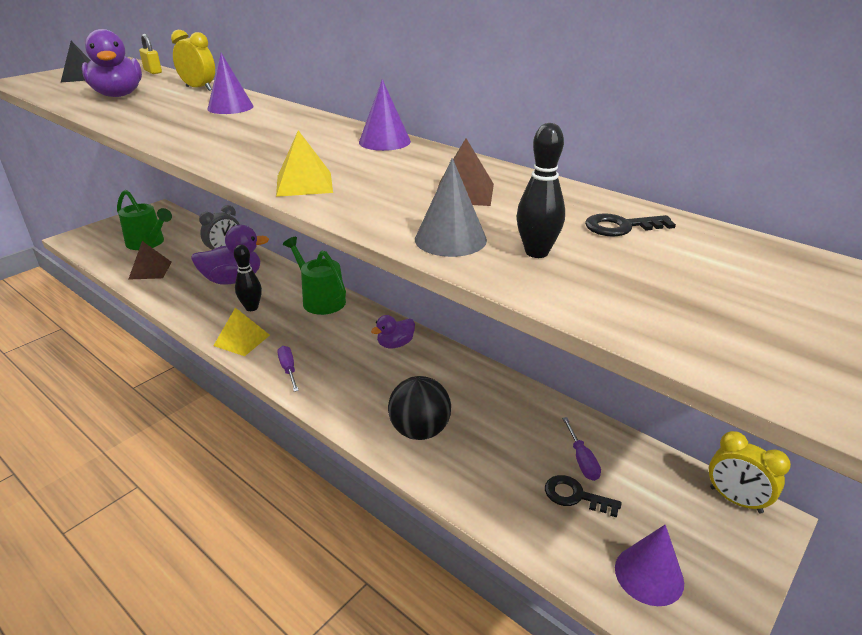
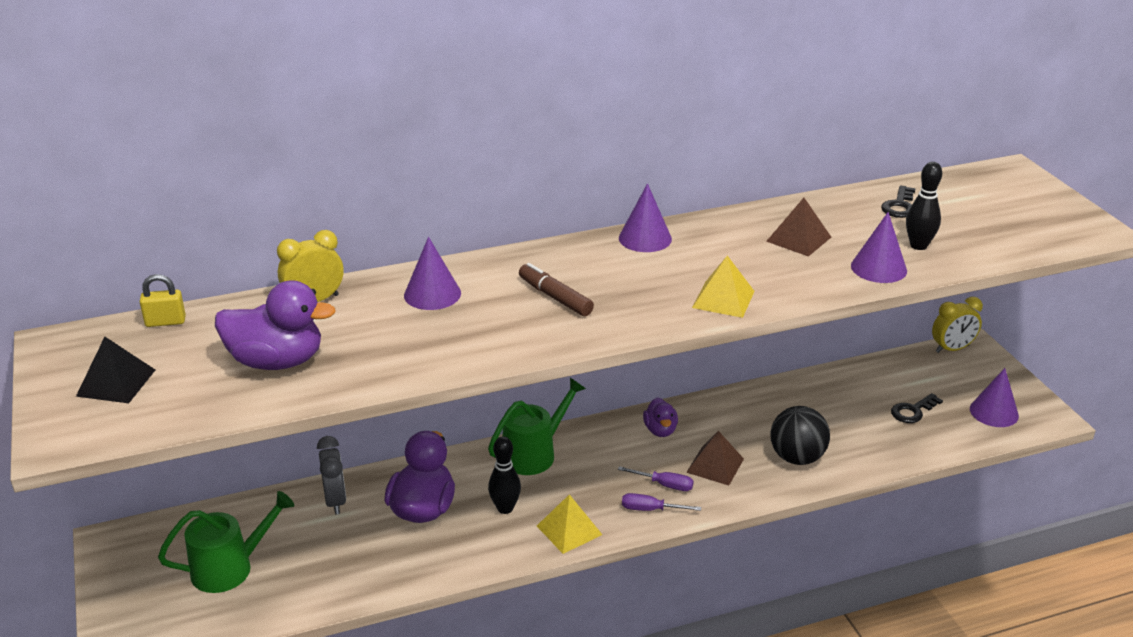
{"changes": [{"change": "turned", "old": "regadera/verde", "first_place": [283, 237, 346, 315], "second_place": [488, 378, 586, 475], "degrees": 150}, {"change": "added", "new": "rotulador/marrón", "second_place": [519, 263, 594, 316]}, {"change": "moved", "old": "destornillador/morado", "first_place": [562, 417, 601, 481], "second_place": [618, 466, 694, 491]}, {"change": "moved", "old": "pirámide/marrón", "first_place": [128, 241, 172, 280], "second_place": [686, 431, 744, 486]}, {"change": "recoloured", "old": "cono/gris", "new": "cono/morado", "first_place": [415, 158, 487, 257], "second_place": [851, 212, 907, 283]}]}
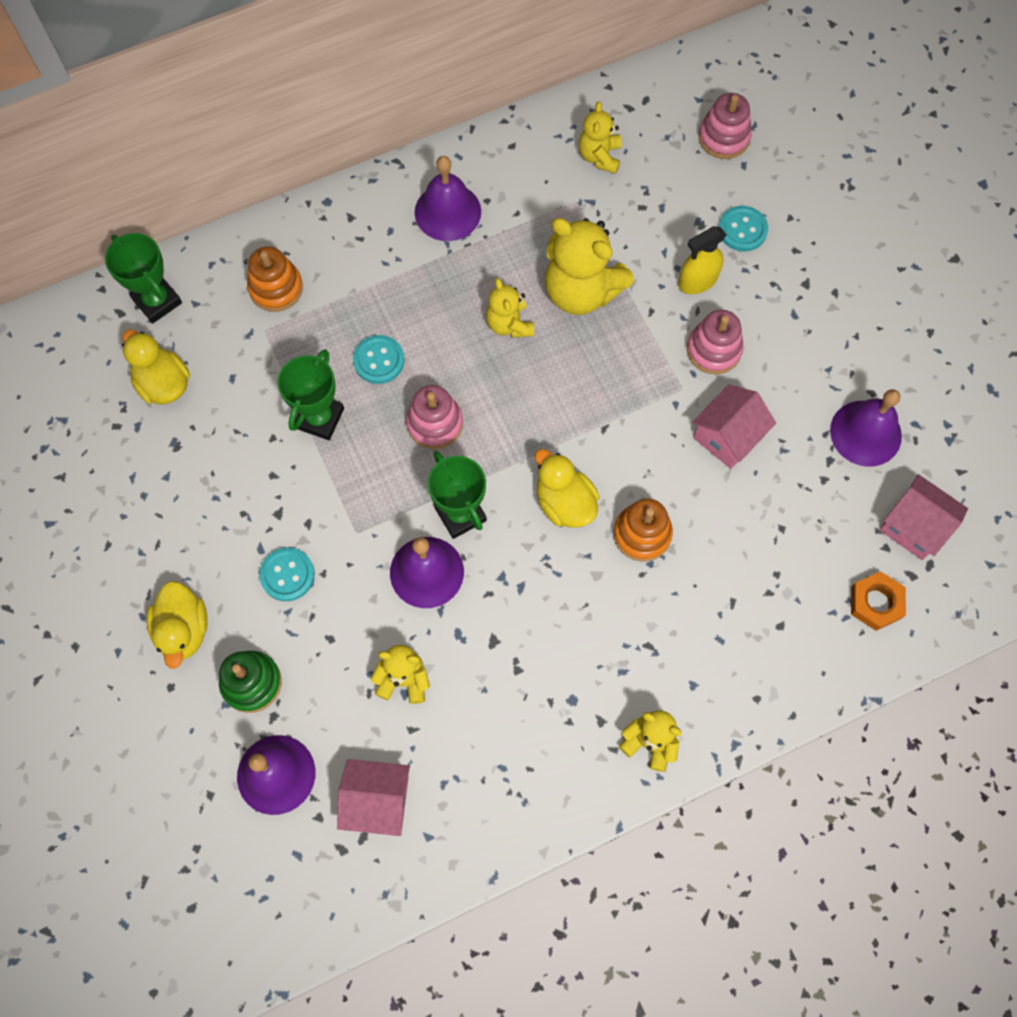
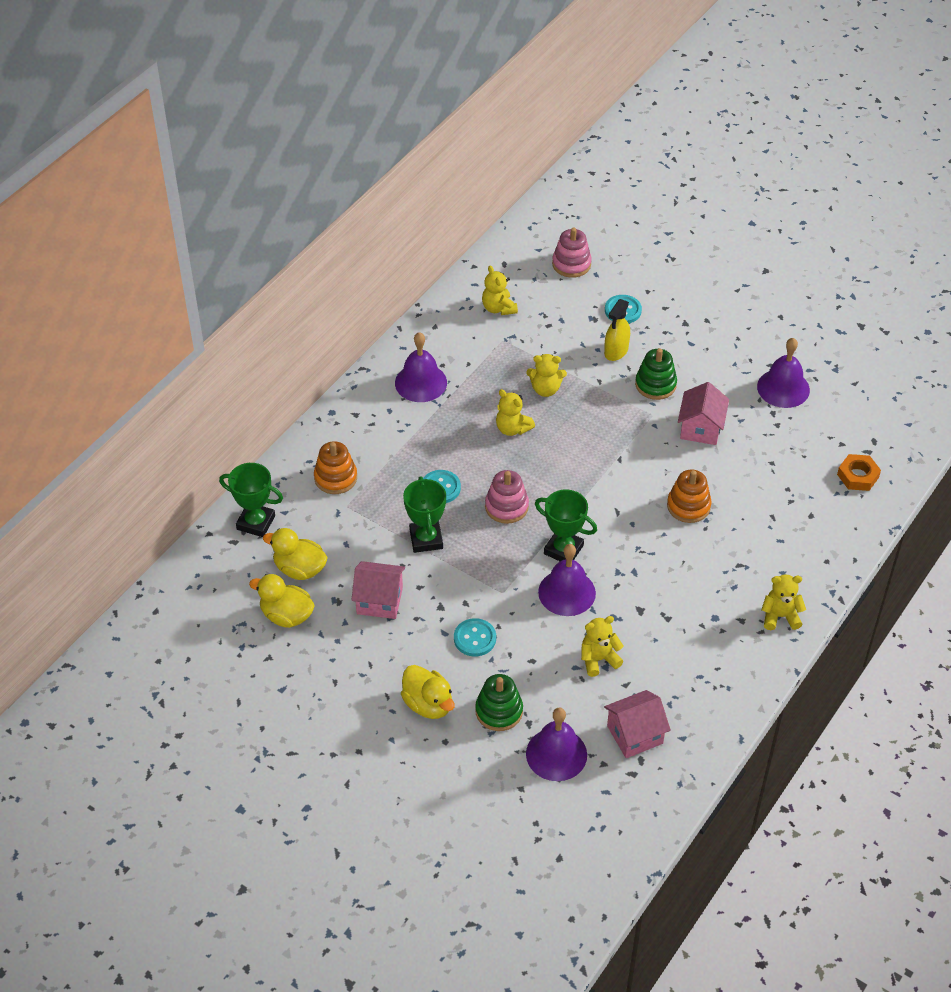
{"changes": [{"change": "moved", "old": "pato/amarillo", "first_place": [535, 449, 600, 528], "second_place": [249, 574, 315, 628]}, {"change": "moved", "old": "casa/rosa", "first_place": [880, 474, 968, 560], "second_place": [352, 561, 405, 619]}, {"change": "resized", "old": "osito/amarillo", "first_place": [545, 218, 634, 315], "second_place": [526, 354, 567, 397], "factor": 0.56}, {"change": "recoloured", "old": "juguete apilable/rosa", "new": "juguete apilable/verde", "first_place": [687, 310, 744, 374], "second_place": [635, 348, 677, 400]}]}
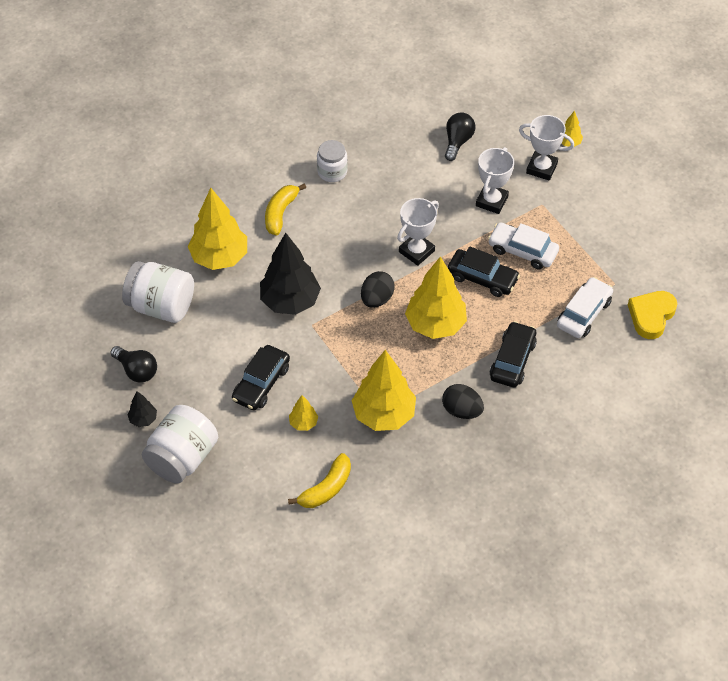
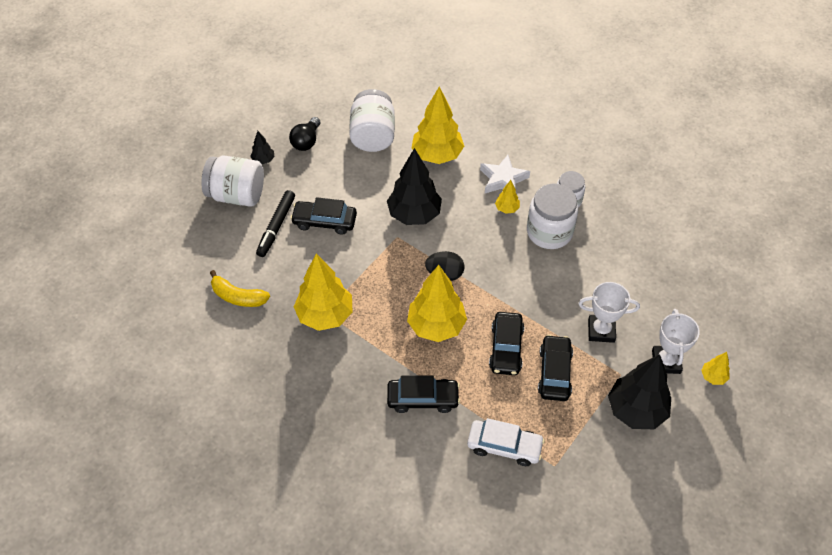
{"changes": [{"change": "added", "new": "rotulador/negro", "second_place": [256, 190, 295, 257]}, {"change": "replaced", "old": "plátano/amarillo", "new": "estrella/blanco", "first_place": [265, 183, 306, 235], "second_place": [480, 155, 530, 193]}, {"change": "moved", "old": "árbol/amarillo", "first_place": [289, 395, 318, 431], "second_place": [495, 180, 520, 214]}, {"change": "added", "new": "tarro/blanco", "second_place": [527, 184, 578, 249]}, {"change": "recoloured", "old": "coche/blanco", "new": "coche/negro", "first_place": [488, 222, 559, 269], "second_place": [538, 335, 573, 401]}, {"change": "added", "new": "árbol/negro", "second_place": [608, 354, 671, 429]}, {"change": "removed", "old": "trofeo/blanco", "first_place": [397, 198, 439, 266]}, {"change": "removed", "old": "huevo/negro", "first_place": [442, 384, 484, 419]}, {"change": "removed", "old": "bombilla/negro", "first_place": [445, 112, 475, 161]}, {"change": "removed", "old": "corazón/amarillo", "first_place": [628, 291, 677, 339]}]}
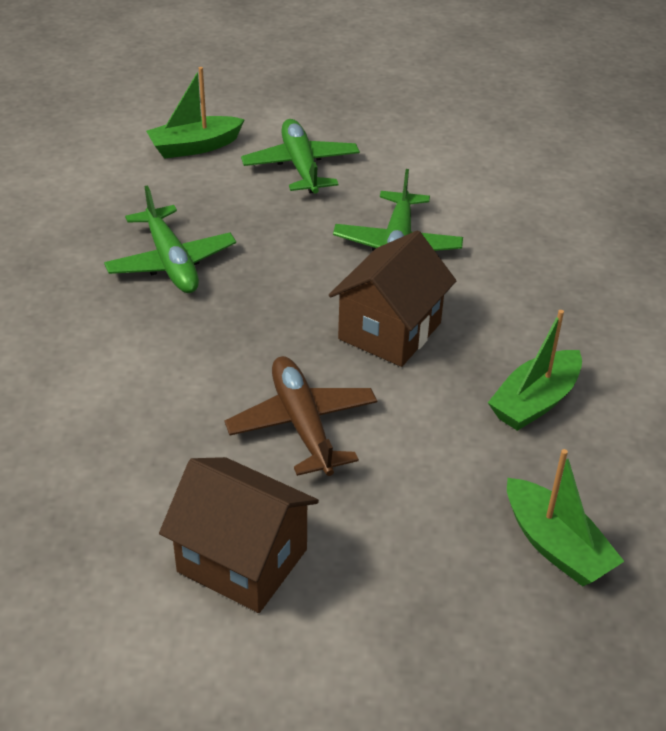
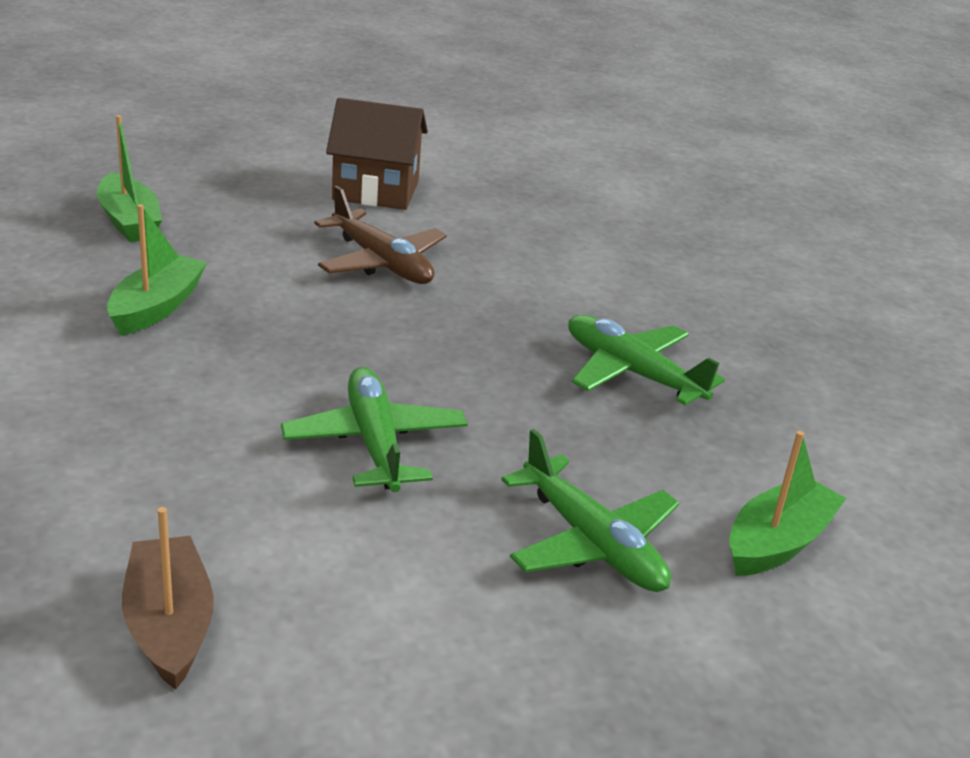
{"changes": [{"change": "turned", "old": "barco/verde", "first_place": [507, 449, 625, 587], "second_place": [97, 115, 162, 242], "degrees": -150}, {"change": "added", "new": "barco/marrón", "second_place": [122, 507, 214, 690]}, {"change": "removed", "old": "casa/marrón", "first_place": [329, 230, 456, 367]}]}
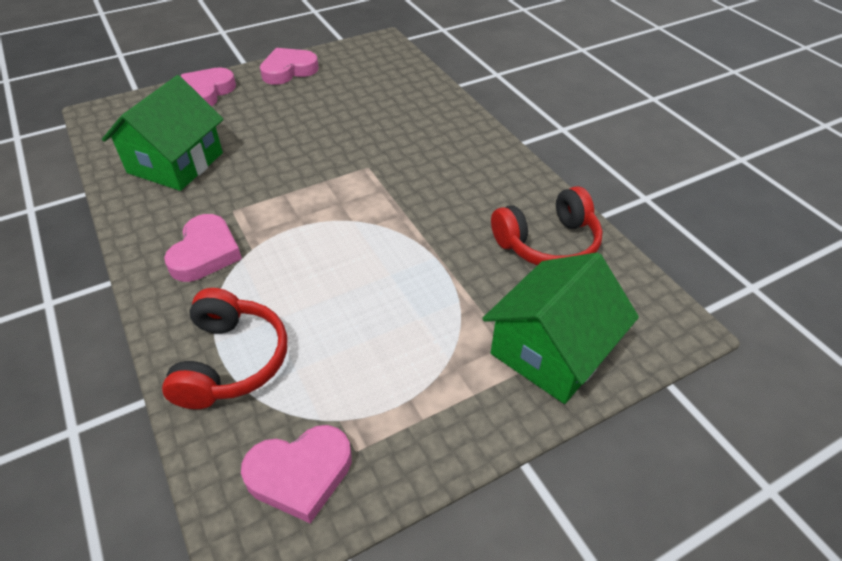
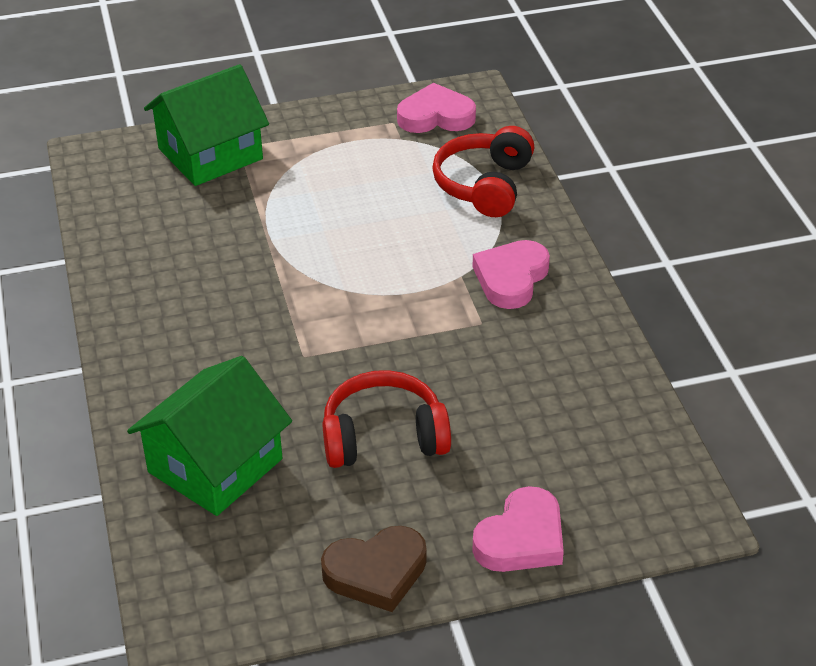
{"changes": [{"change": "moved", "old": "casa/verde", "first_place": [102, 75, 223, 191], "second_place": [127, 356, 292, 516]}, {"change": "recoloured", "old": "corazón/rosa", "new": "corazón/marrón", "first_place": [260, 48, 319, 85], "second_place": [321, 526, 427, 612]}, {"change": "moved", "old": "auriculares/rojo", "first_place": [491, 186, 603, 265], "second_place": [322, 370, 451, 468]}]}
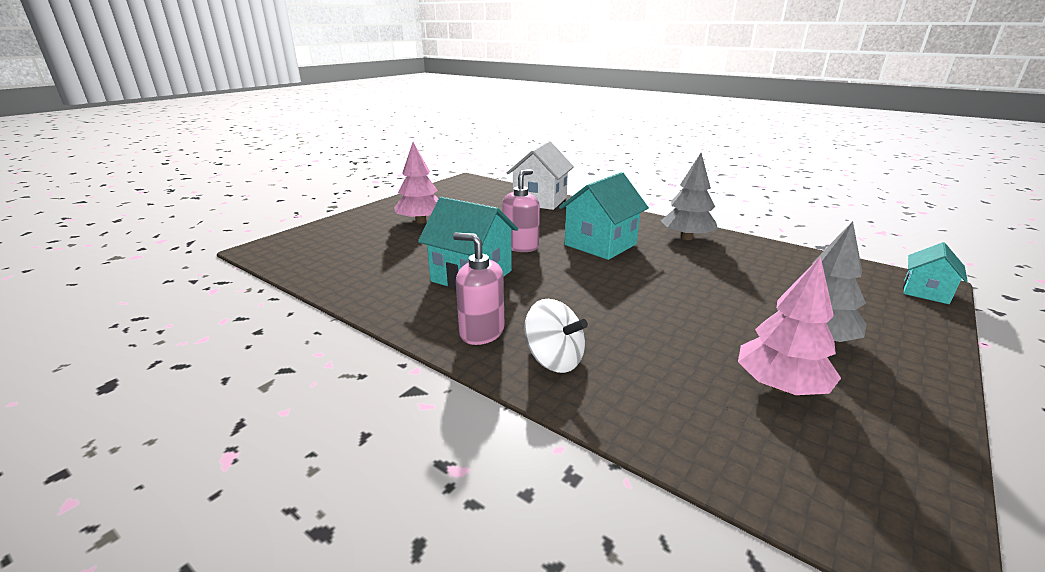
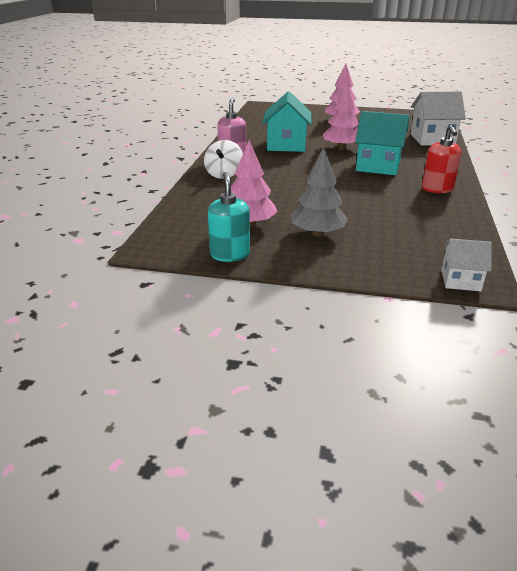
{"changes": [{"change": "added", "new": "dispensador de jabón/turquesa", "second_place": [208, 172, 250, 262]}, {"change": "replaced", "old": "dispensador de jabón/rosa", "new": "árbol/rosa", "first_place": [502, 169, 540, 252], "second_place": [323, 83, 359, 150]}, {"change": "replaced", "old": "árbol/gris", "new": "dispensador de jabón/rojo", "first_place": [661, 153, 718, 240], "second_place": [422, 125, 462, 193]}, {"change": "recoloured", "old": "casa/turquesa", "new": "casa/blanco", "first_place": [903, 242, 968, 304], "second_place": [441, 239, 492, 291]}]}
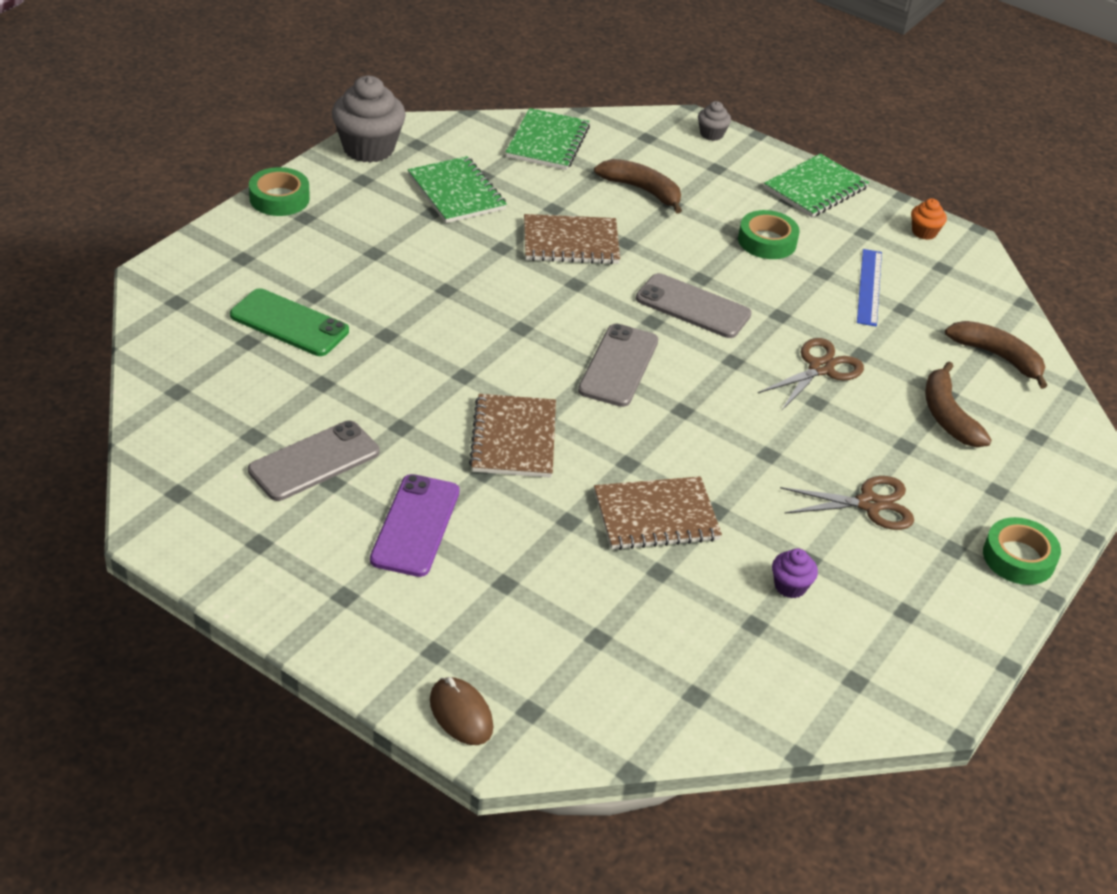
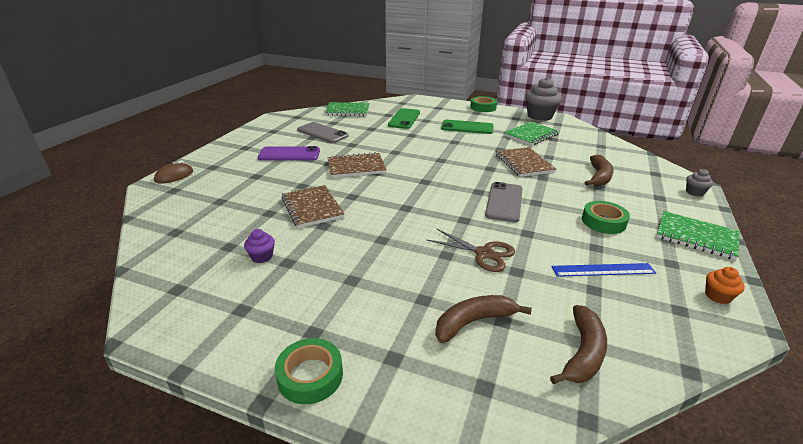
{"changes": [{"change": "moved", "old": "cuaderno/verde", "first_place": [506, 108, 590, 170], "second_place": [325, 102, 370, 116]}, {"change": "added", "new": "móvil/verde", "second_place": [441, 120, 494, 134]}, {"change": "removed", "old": "móvil/gris", "first_place": [578, 324, 658, 407]}, {"change": "removed", "old": "tijeras/marrón", "first_place": [780, 476, 914, 530]}]}
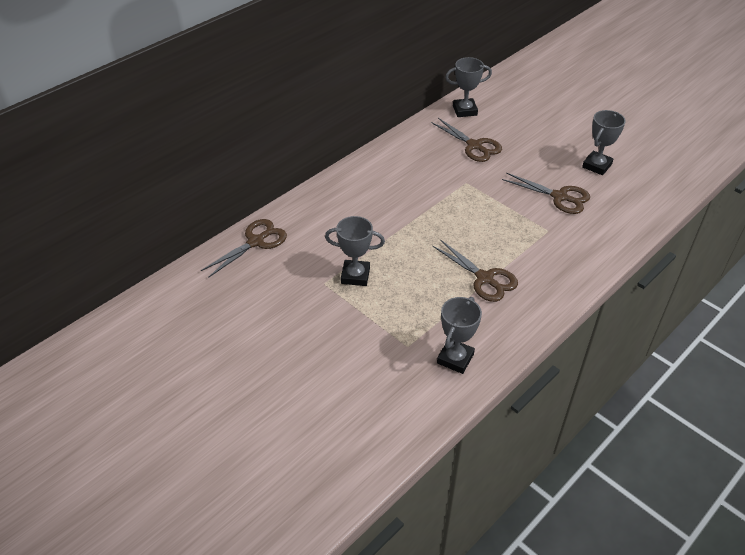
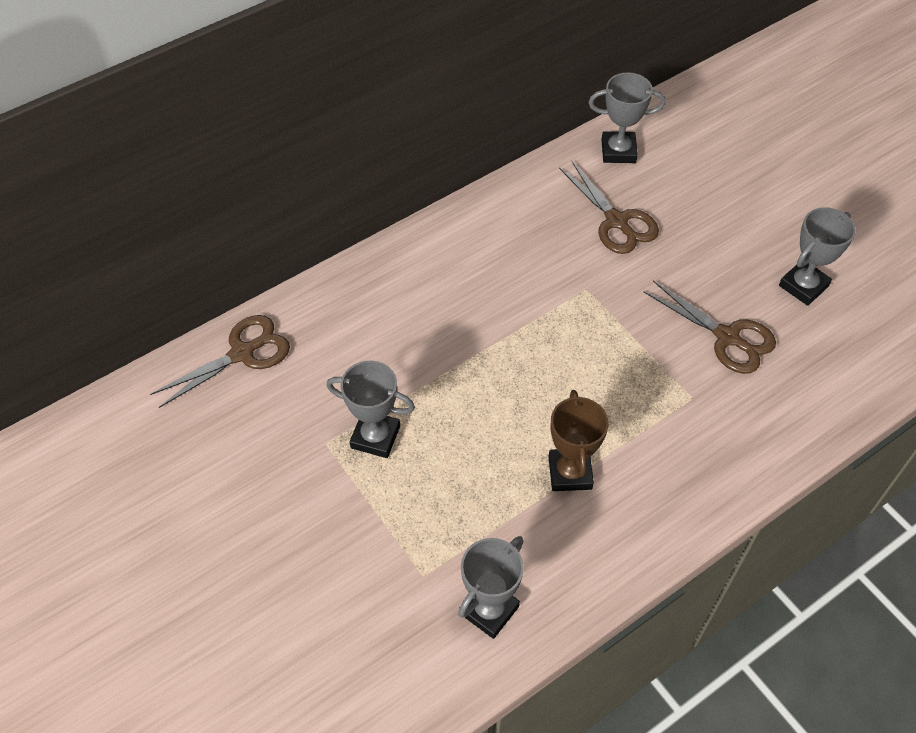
{"changes": [{"change": "replaced", "old": "tijeras/marrón", "new": "trofeo/marrón", "first_place": [433, 239, 518, 302], "second_place": [548, 390, 609, 491]}]}
